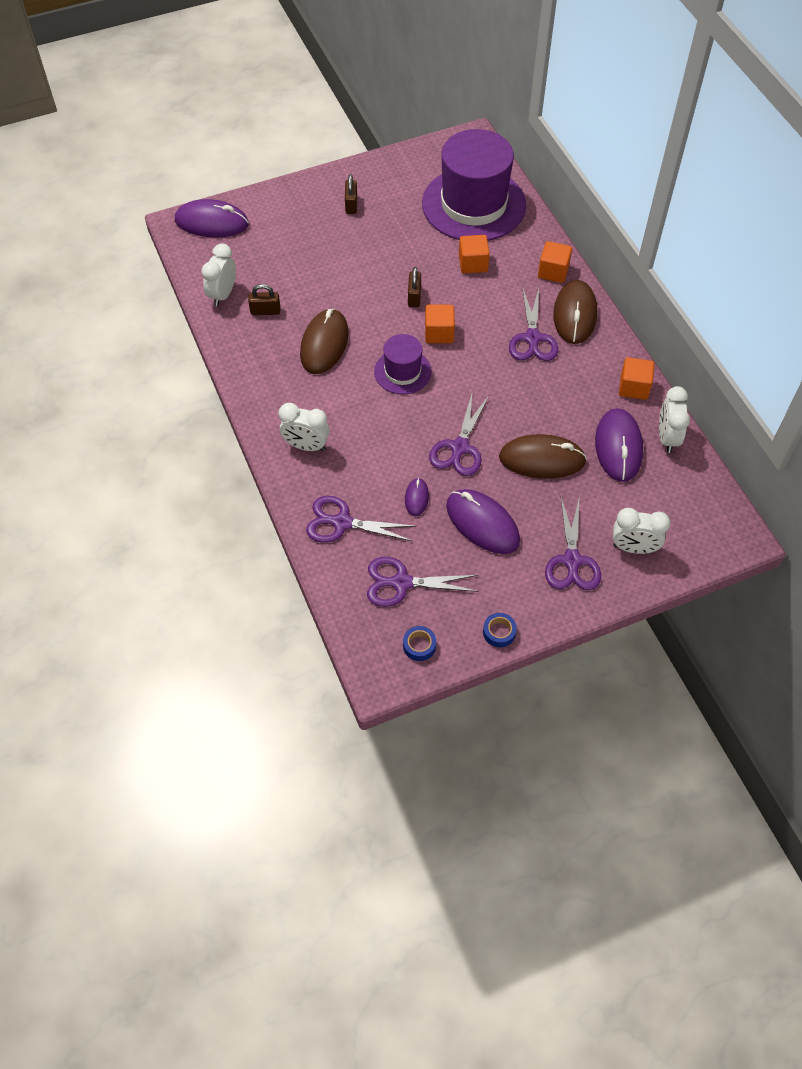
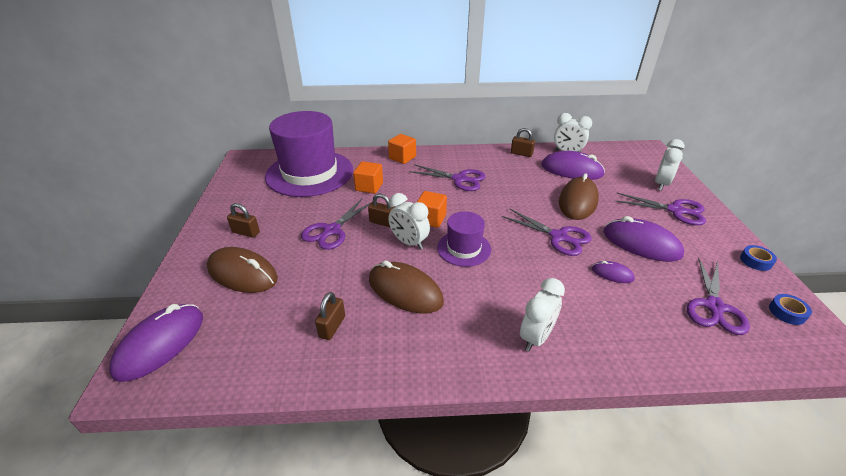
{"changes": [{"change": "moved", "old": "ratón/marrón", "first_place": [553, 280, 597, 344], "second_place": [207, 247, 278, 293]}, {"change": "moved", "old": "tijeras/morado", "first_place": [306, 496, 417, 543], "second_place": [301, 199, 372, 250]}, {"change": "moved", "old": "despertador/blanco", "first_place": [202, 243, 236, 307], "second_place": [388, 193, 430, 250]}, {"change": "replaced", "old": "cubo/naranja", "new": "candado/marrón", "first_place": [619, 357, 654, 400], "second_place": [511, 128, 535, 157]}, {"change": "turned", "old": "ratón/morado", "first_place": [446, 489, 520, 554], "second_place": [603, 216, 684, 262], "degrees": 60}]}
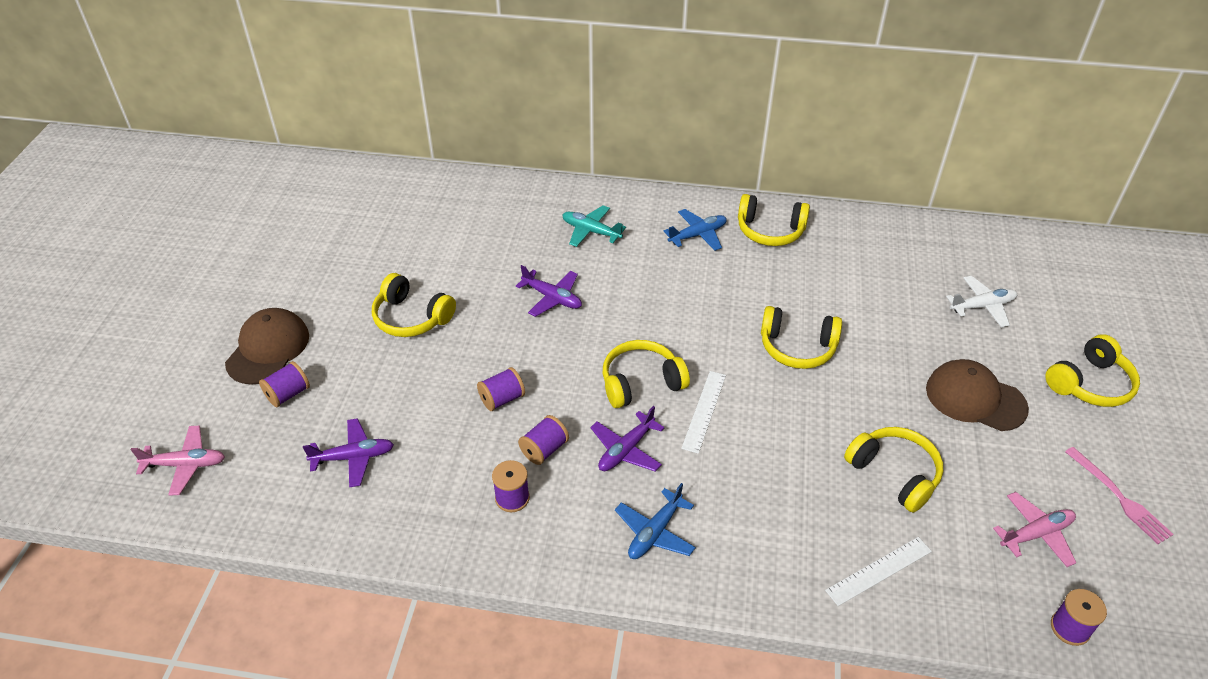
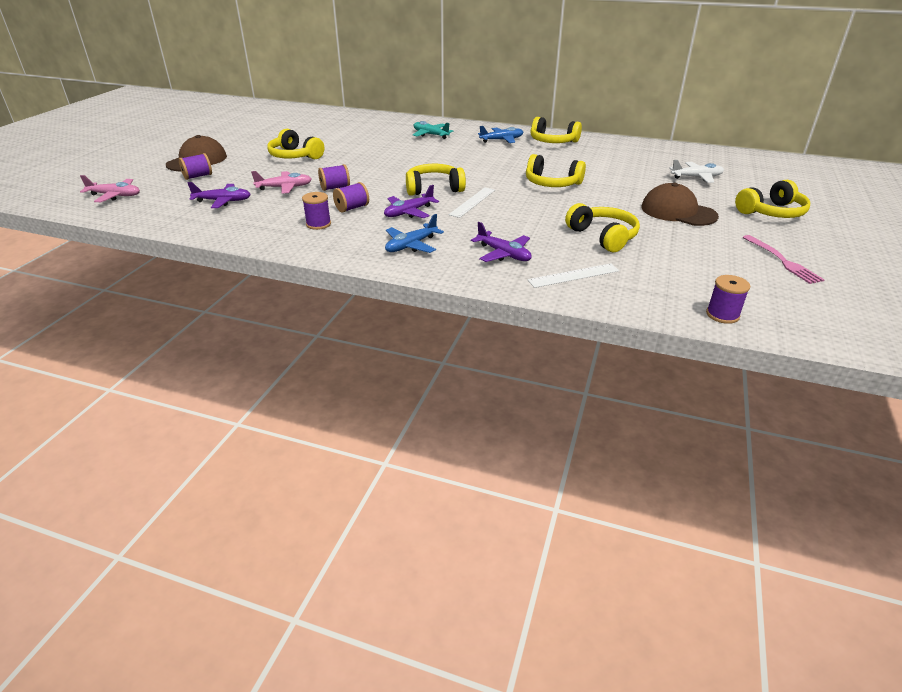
{"changes": [{"change": "moved", "old": "avión/rosa", "first_place": [993, 492, 1076, 567], "second_place": [251, 171, 312, 194]}, {"change": "moved", "old": "avión/morado", "first_place": [516, 265, 582, 317], "second_place": [471, 222, 532, 262]}]}
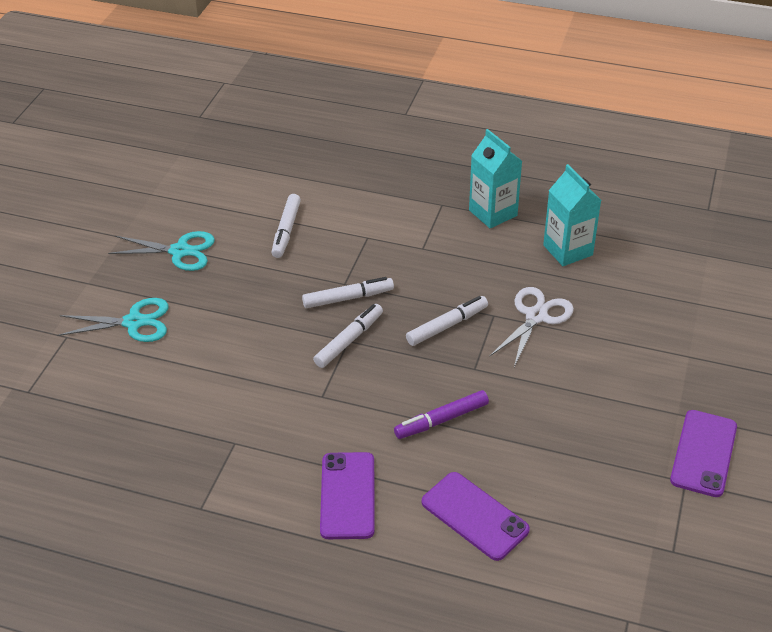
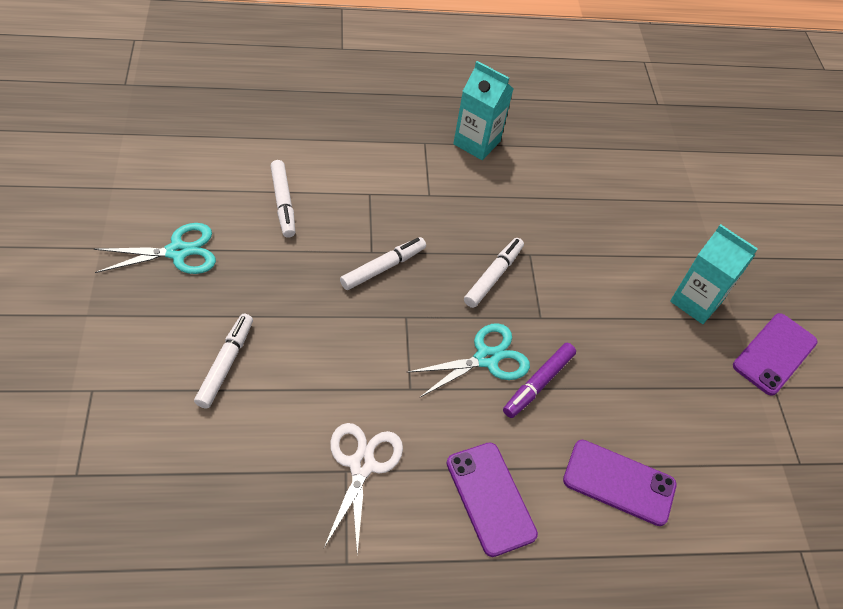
{"changes": [{"change": "moved", "old": "rotulador/blanco", "first_place": [313, 304, 383, 368], "second_place": [194, 314, 253, 409]}, {"change": "moved", "old": "tijeras/blanco", "first_place": [489, 287, 574, 367], "second_place": [324, 423, 403, 555]}, {"change": "moved", "old": "tijeras/turquesa", "first_place": [57, 298, 168, 342], "second_place": [406, 323, 530, 398]}, {"change": "moved", "old": "cartón de leche/turquesa", "first_place": [543, 164, 601, 266], "second_place": [670, 224, 758, 324]}, {"change": "turned", "old": "móvil/morado", "first_place": [670, 410, 737, 497], "second_place": [733, 313, 818, 396], "degrees": 45}]}
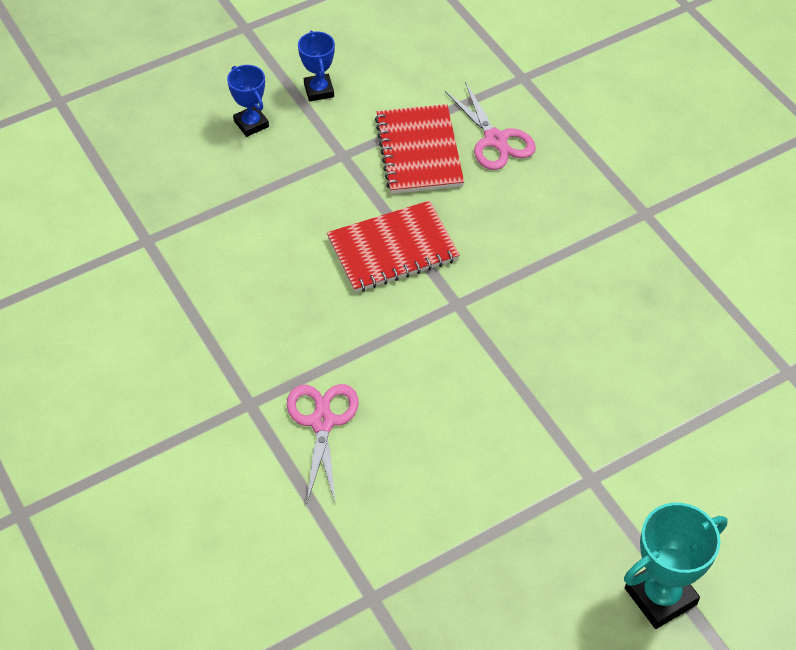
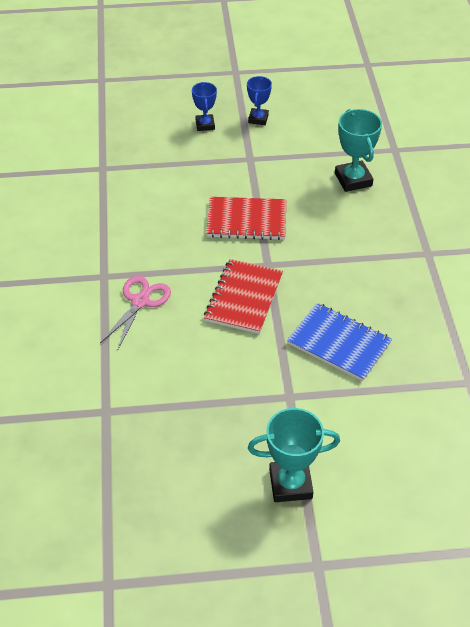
{"changes": [{"change": "moved", "old": "cuaderno/rojo", "first_place": [375, 104, 464, 194], "second_place": [204, 259, 283, 334]}, {"change": "added", "new": "cuaderno/azul", "second_place": [287, 303, 392, 381]}, {"change": "replaced", "old": "tijeras/rosa", "new": "trofeo/turquesa", "first_place": [445, 82, 536, 170], "second_place": [335, 109, 382, 192]}]}
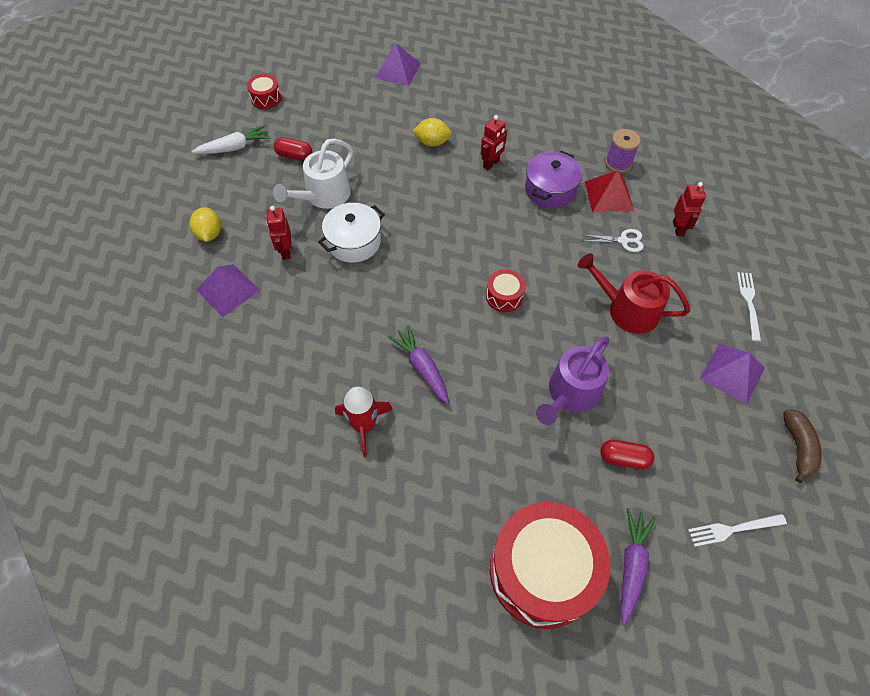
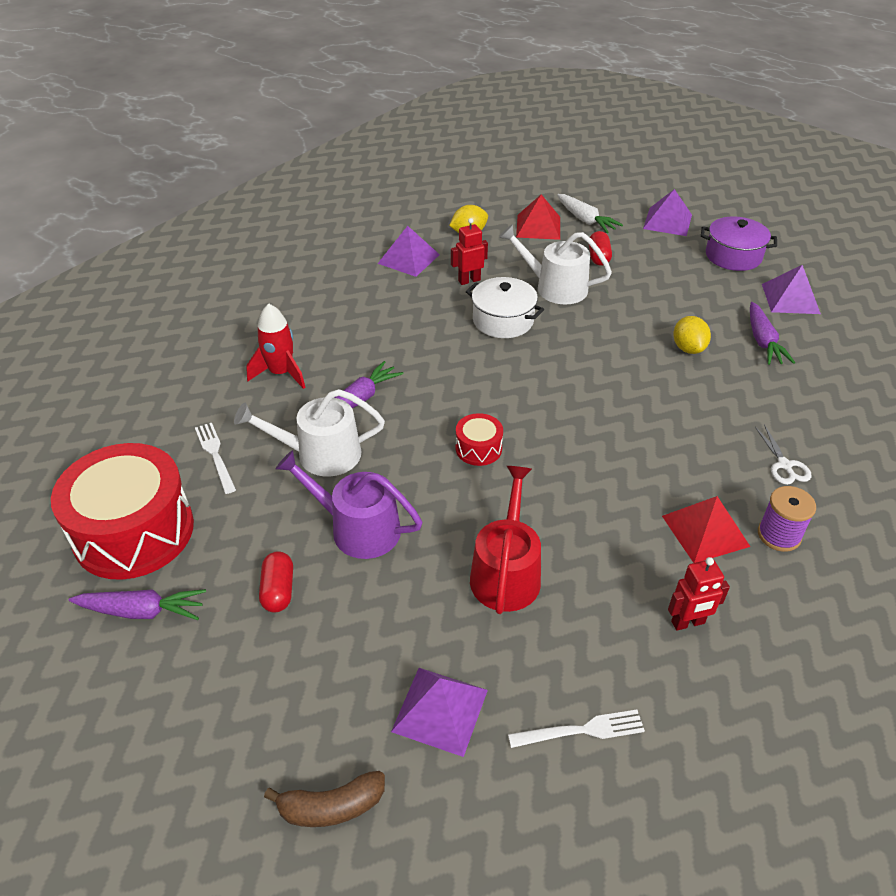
{"changes": [{"change": "moved", "old": "tenedor/blanco", "first_place": [688, 514, 787, 547], "second_place": [195, 423, 236, 494]}, {"change": "added", "new": "regadera/blanco", "second_place": [234, 389, 385, 477]}, {"change": "added", "new": "pirámide/rojo", "second_place": [516, 194, 560, 240]}, {"change": "replaced", "old": "tambor/rojo", "new": "pirámide/morado", "first_place": [247, 74, 281, 109], "second_place": [643, 189, 692, 236]}, {"change": "moved", "old": "olla/morado", "first_place": [525, 151, 582, 208], "second_place": [701, 217, 777, 271]}, {"change": "added", "new": "zanahoria/morado", "second_place": [750, 302, 795, 365]}, {"change": "moved", "old": "tijeras/blanco", "first_place": [582, 229, 644, 252], "second_place": [755, 424, 812, 485]}, {"change": "removed", "old": "robot/rojo", "first_place": [481, 115, 507, 170]}]}
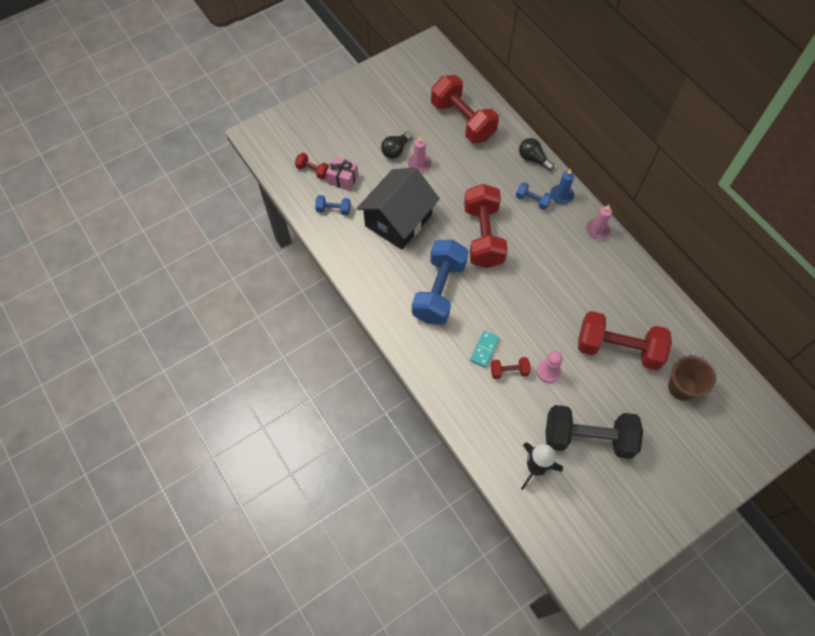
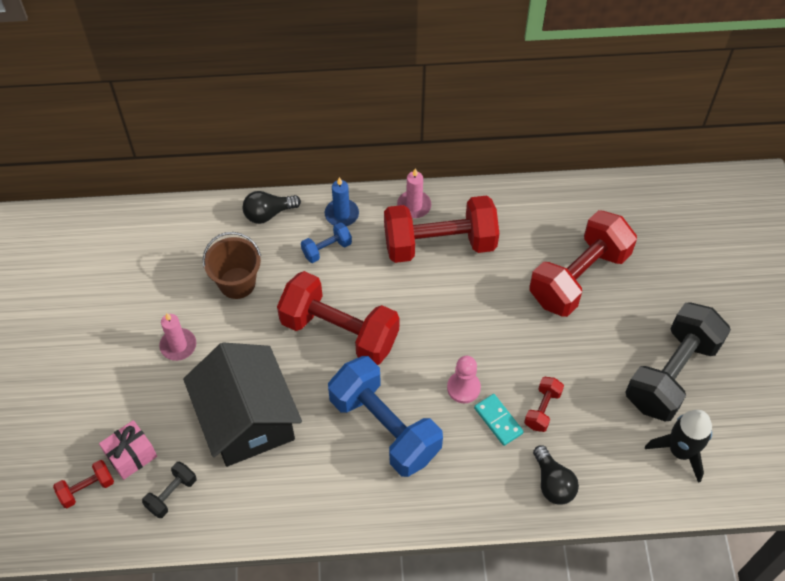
{"changes": [{"change": "recoloured", "old": "mancuerna/azul", "new": "mancuerna/negro", "first_place": [315, 195, 351, 216], "second_place": [142, 462, 196, 518]}, {"change": "moved", "old": "balde/marrón", "first_place": [668, 354, 718, 401], "second_place": [203, 232, 261, 299]}, {"change": "moved", "old": "mancuerna/rojo", "first_place": [431, 75, 499, 143], "second_place": [384, 195, 499, 263]}, {"change": "moved", "old": "peón/rosa", "first_place": [537, 351, 563, 383], "second_place": [447, 356, 481, 403]}, {"change": "moved", "old": "bombilla/negro", "first_place": [381, 131, 412, 159], "second_place": [533, 445, 579, 504]}]}
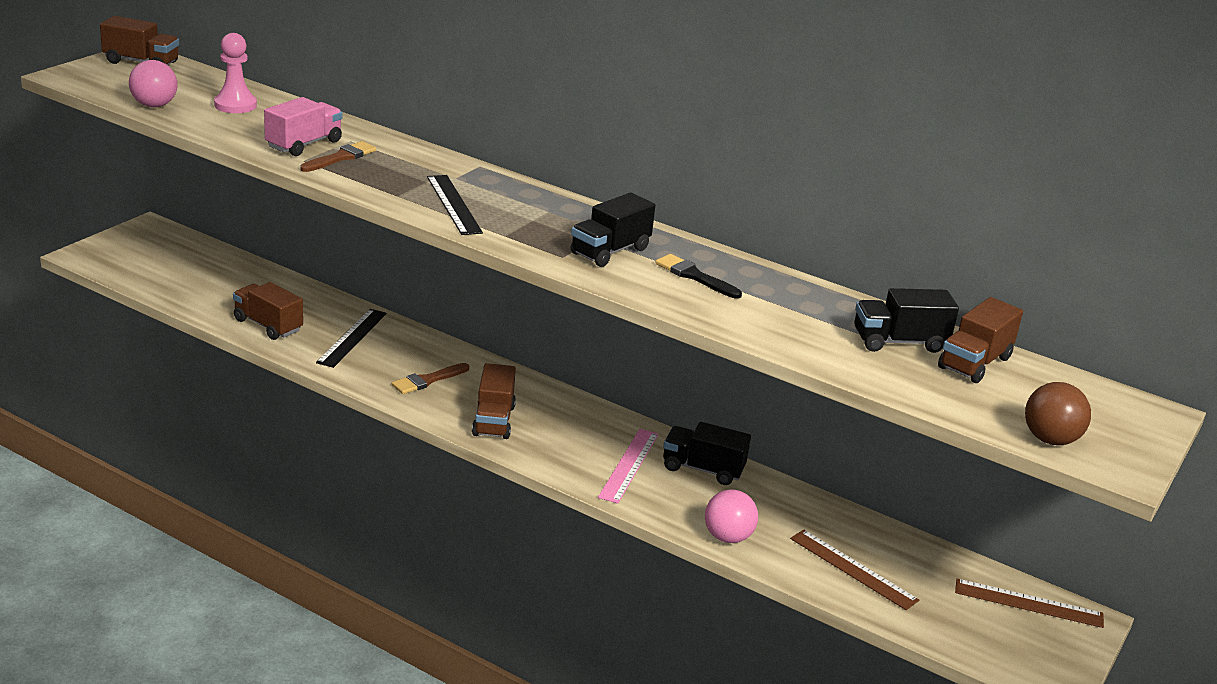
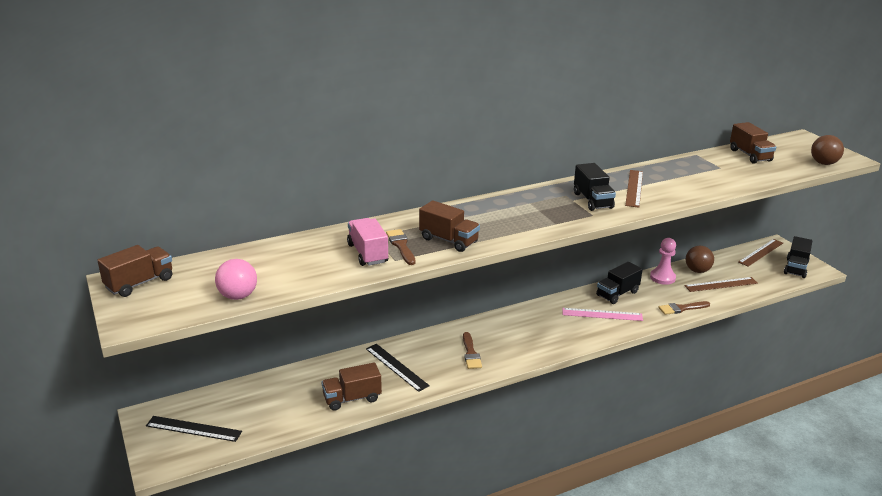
{"changes": [{"change": "moved", "old": "regla/negro", "first_place": [427, 175, 483, 235], "second_place": [146, 416, 242, 442]}, {"change": "moved", "old": "camión/marrón", "first_place": [472, 363, 516, 439], "second_place": [419, 200, 480, 252]}, {"change": "turned", "old": "regla/rosa", "first_place": [598, 429, 659, 503], "second_place": [562, 308, 643, 321], "degrees": -45}, {"change": "replaced", "old": "pincel/negro", "new": "regla/marrón", "first_place": [655, 254, 742, 299], "second_place": [625, 170, 643, 208]}, {"change": "moved", "old": "peón/rosa", "first_place": [214, 33, 257, 113], "second_place": [650, 238, 676, 285]}, {"change": "replaced", "old": "pelota/rosa", "new": "pincel/marrón", "first_place": [705, 489, 758, 543], "second_place": [658, 301, 710, 315]}, {"change": "added", "new": "pelota/marrón", "second_place": [686, 246, 714, 273]}, {"change": "moved", "old": "camión/negro", "first_place": [854, 288, 959, 353], "second_place": [784, 236, 812, 278]}]}
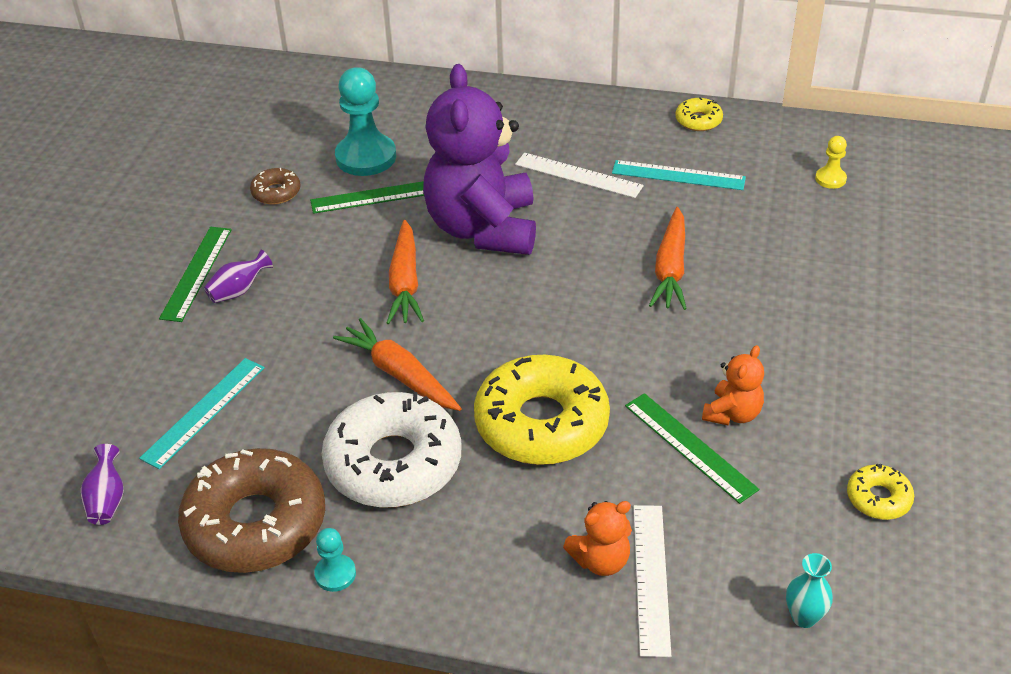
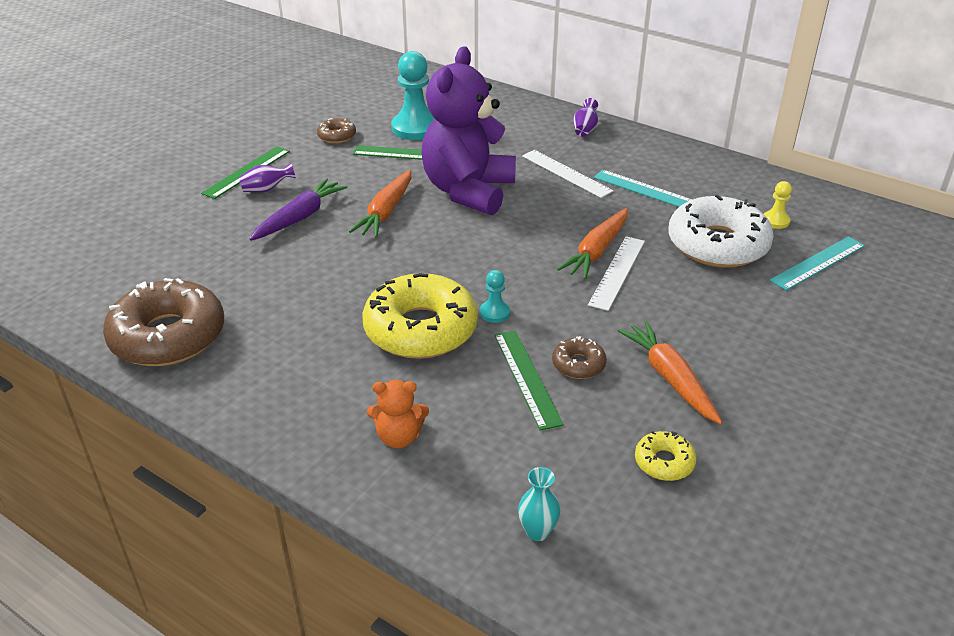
{"changes": [{"change": "added", "new": "zanahoria/morado", "second_place": [249, 178, 348, 241]}, {"change": "moved", "old": "peón/turquesa", "first_place": [314, 528, 356, 592], "second_place": [480, 270, 510, 323]}, {"change": "replaced", "old": "osito/naranja", "new": "rosquilla/marrón", "first_place": [702, 345, 764, 426], "second_place": [552, 336, 607, 379]}, {"change": "moved", "old": "florero/morado", "first_place": [81, 444, 124, 525], "second_place": [573, 98, 598, 137]}, {"change": "moved", "old": "regla/blanco", "first_place": [633, 505, 671, 657], "second_place": [588, 236, 645, 311]}, {"change": "moved", "old": "zanahoria/naranja", "first_place": [333, 318, 462, 411], "second_place": [618, 321, 723, 424]}, {"change": "moved", "old": "rosquilla/blanco", "first_place": [322, 392, 462, 508], "second_place": [668, 195, 774, 268]}, {"change": "moved", "old": "regla/turquesa", "first_place": [139, 358, 265, 469], "second_place": [770, 236, 865, 291]}, {"change": "removed", "old": "rosquilla/amarillo", "first_place": [675, 97, 723, 131]}]}
